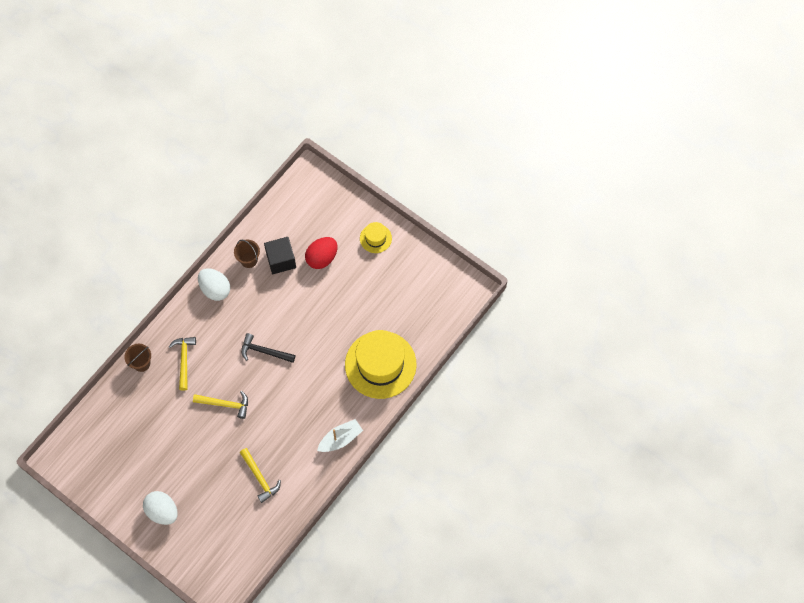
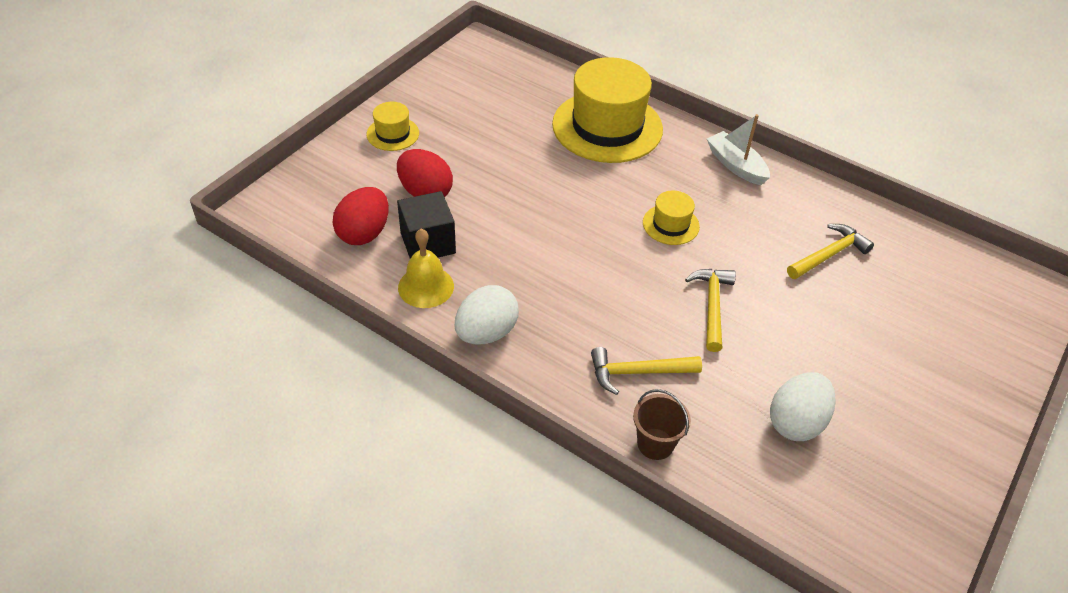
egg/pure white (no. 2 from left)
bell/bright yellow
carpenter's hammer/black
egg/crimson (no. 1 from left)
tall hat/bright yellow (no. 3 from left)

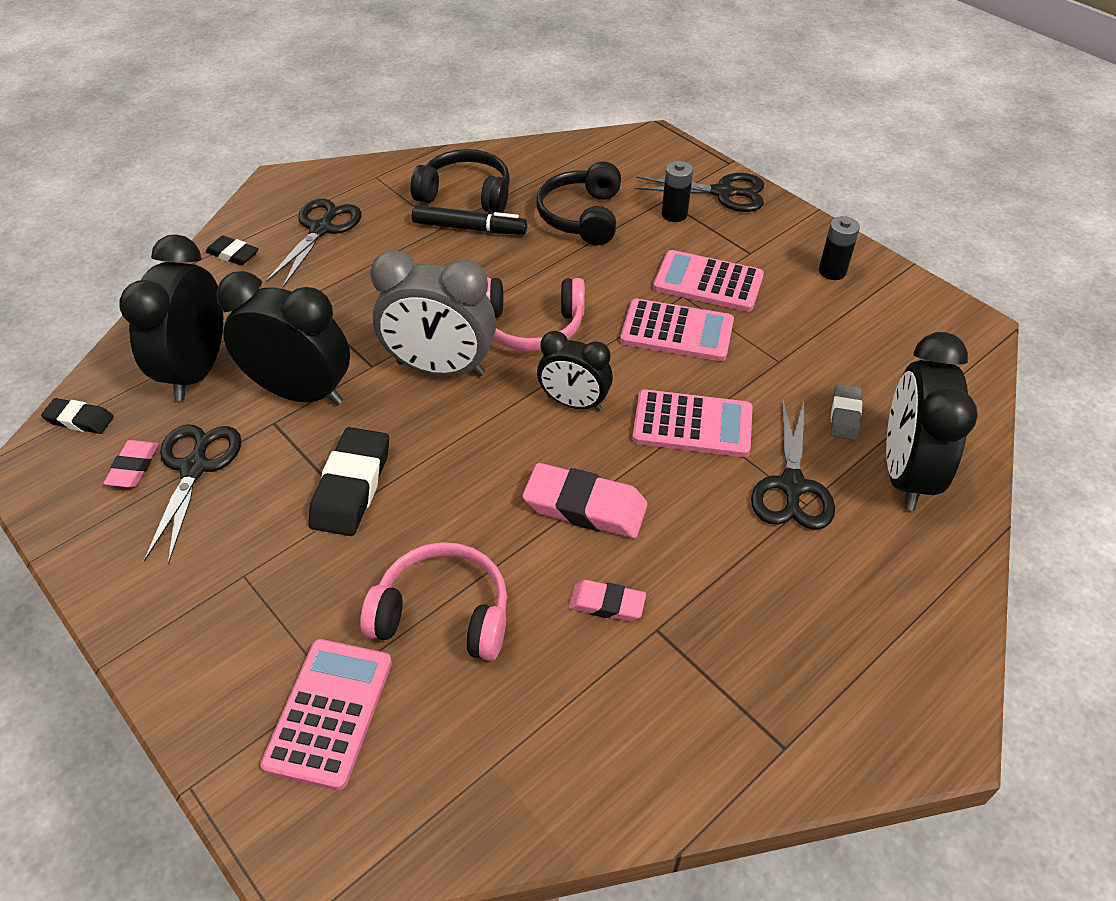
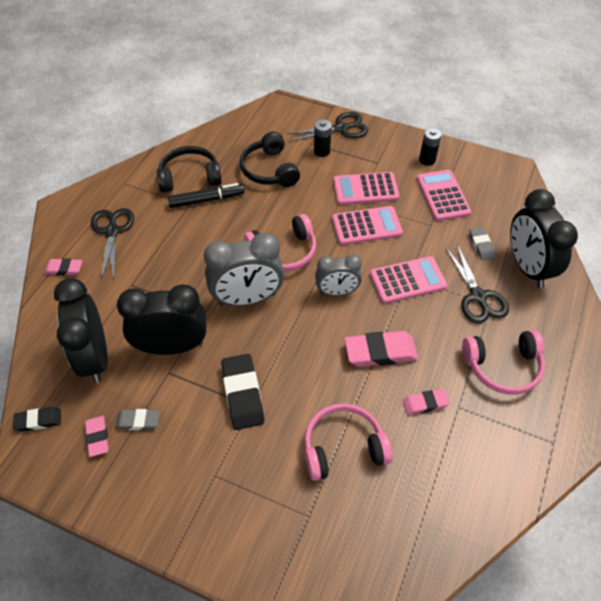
gum eraser/grey (no. 1 from left)
gum eraser/rosy (no. 1 from left)
pocket calculator/rosy (no. 4 from left)
alarm clock/grey (no. 2 from left)
headphones/rosy (no. 3 from left)

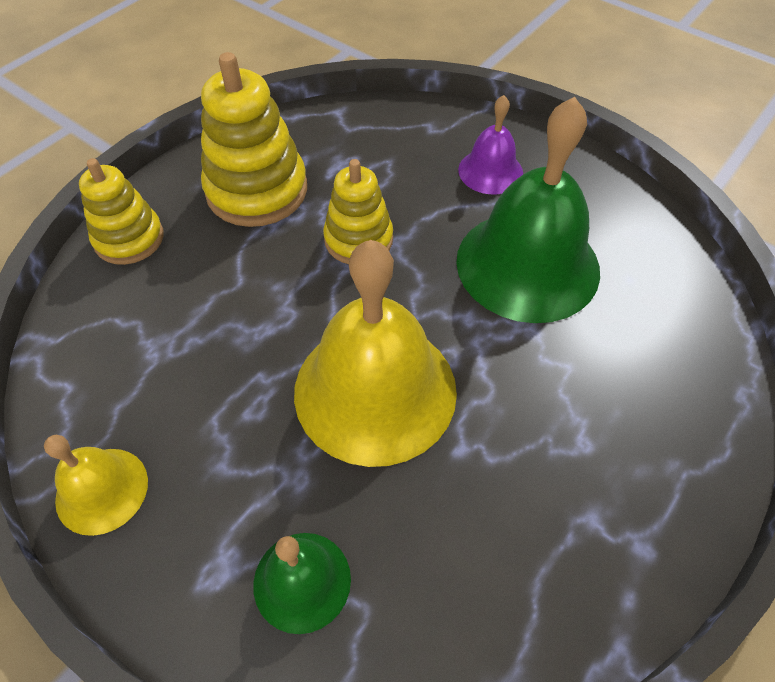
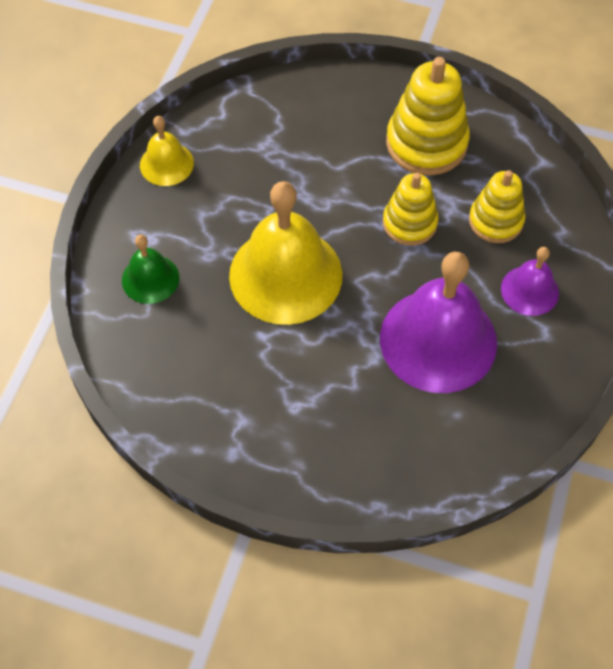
stacking rings/bright yellow (no. 3 from left)
bell/purple (no. 1 from left)

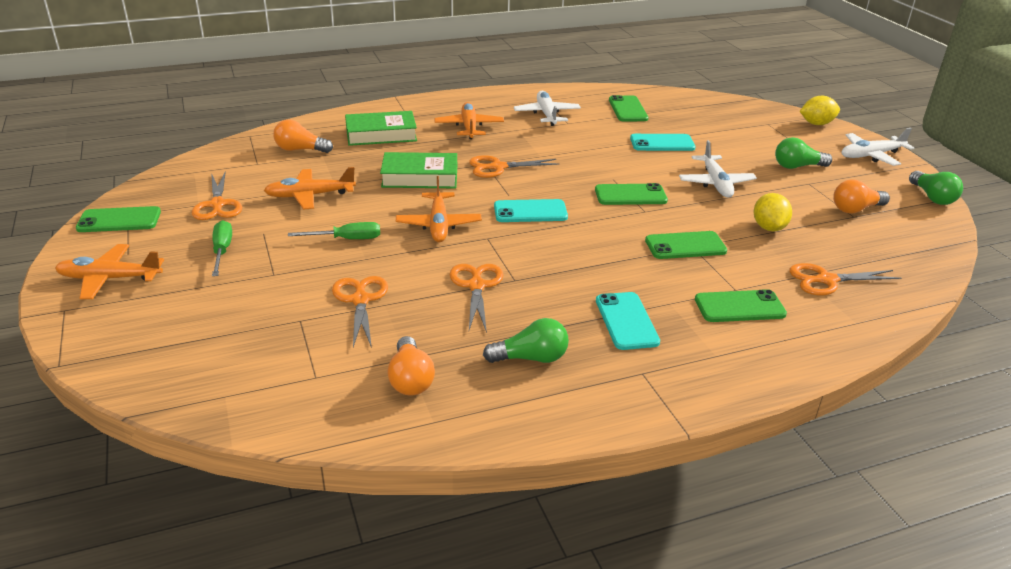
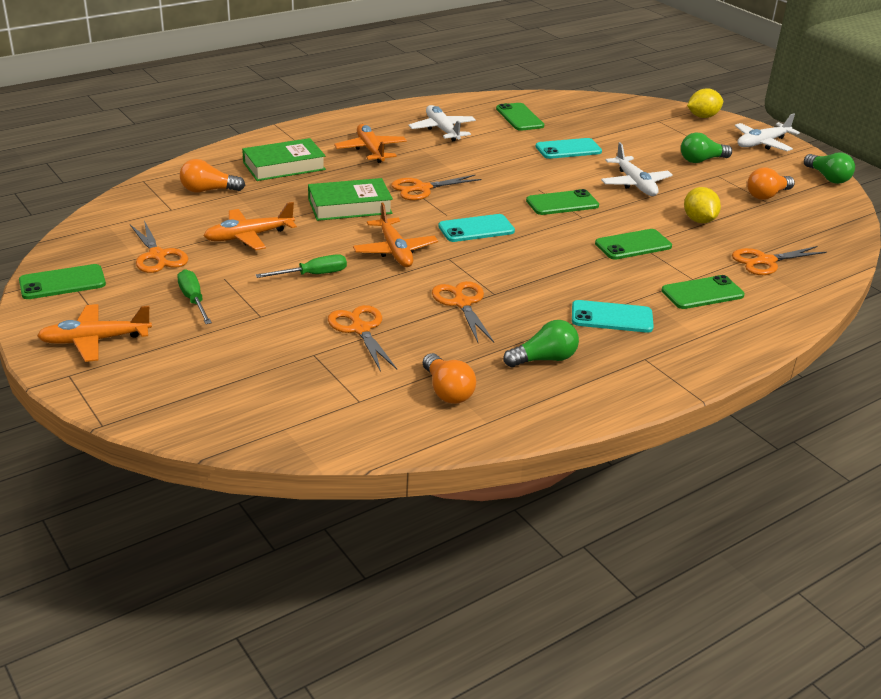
phone/aqua (no. 3 from left)

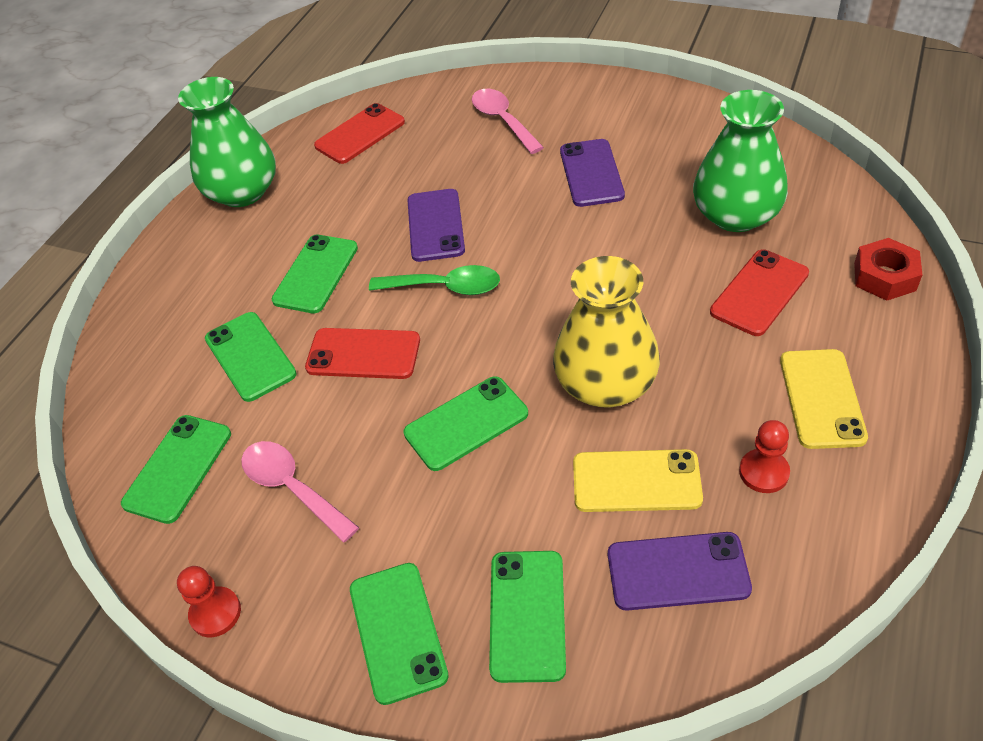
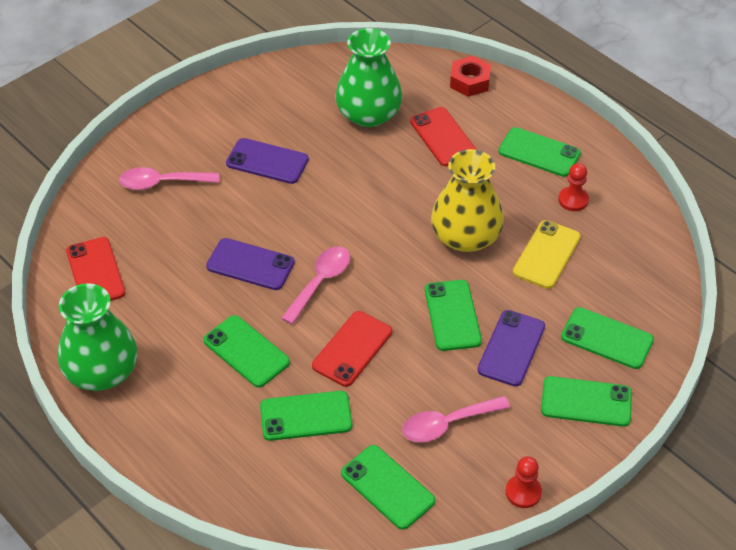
spoon/rosy (no. 2 from left)
phone/purple (no. 3 from left)
phone/emerald (no. 5 from left)

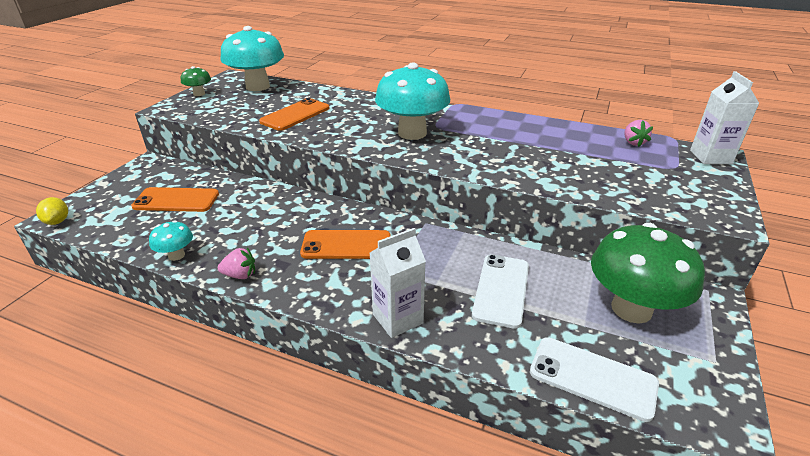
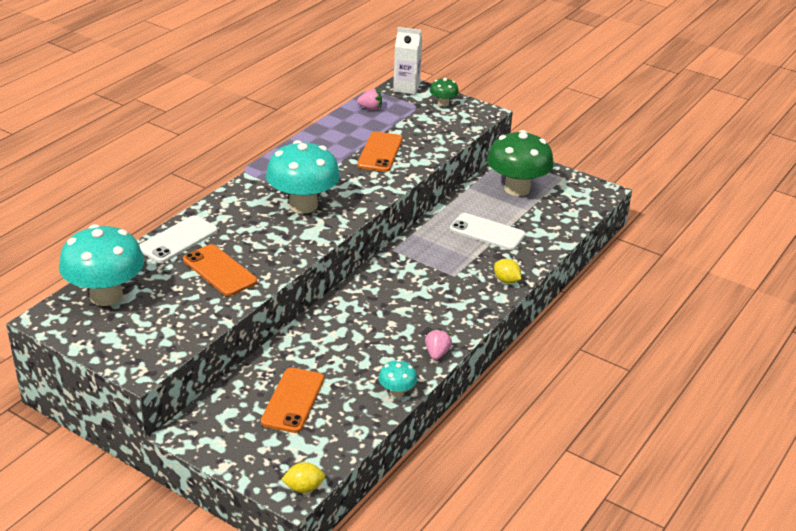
mushroom/emerald (no. 1 from left)
phone/bright orange (no. 3 from left)
lemon/bright yellow (no. 2 from left)
phone/pure white (no. 1 from left)

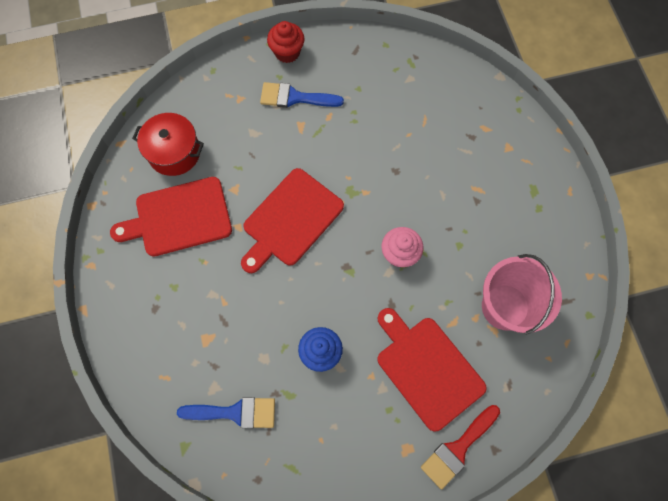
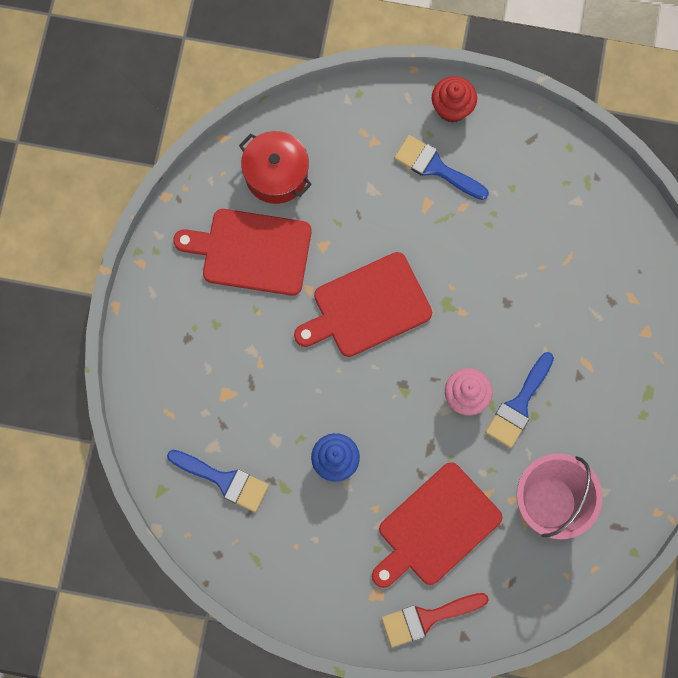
bread board/crimson (no. 3 from left)
paintbrush/blue (no. 3 from left)

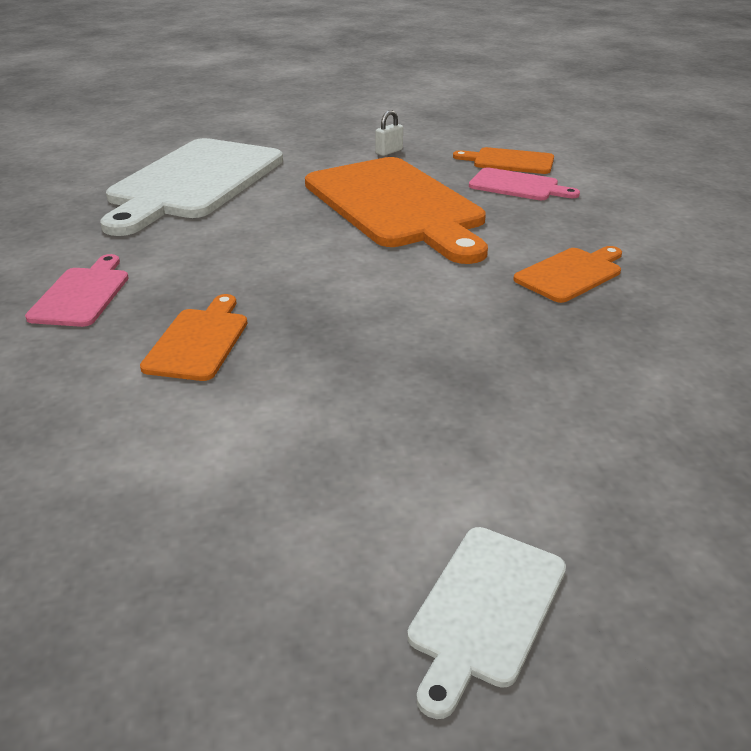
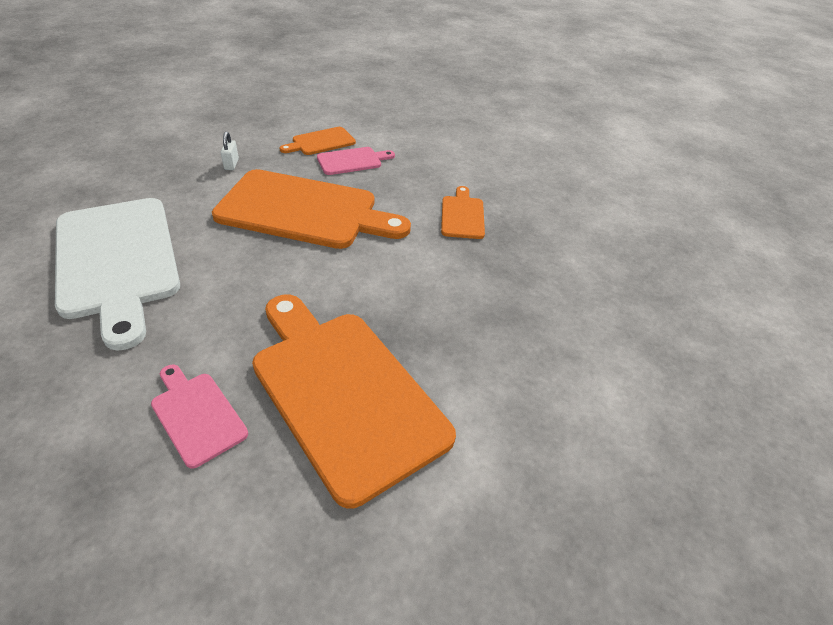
bread board/bright orange (no. 3 from left)
bread board/pure white (no. 2 from left in the first image)

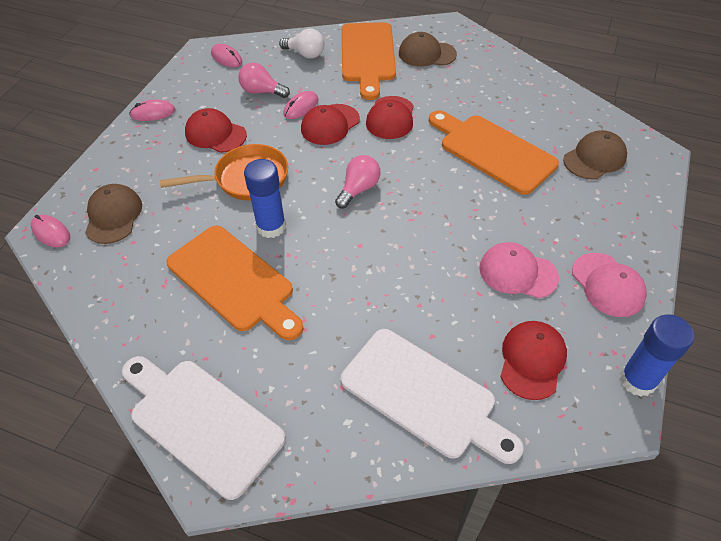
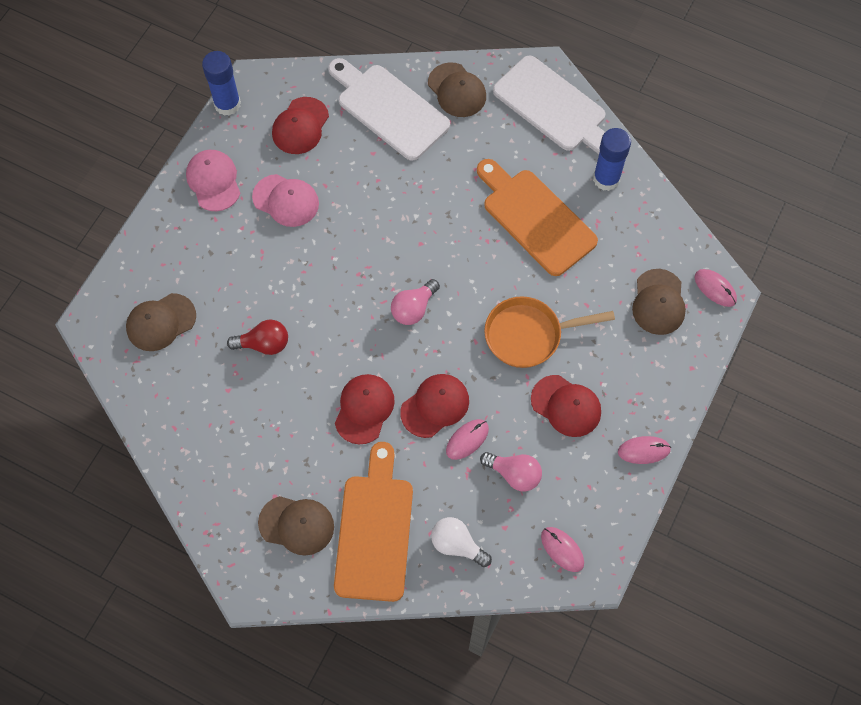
stick of glue/blue (no. 2 from left)
light bulb/crimson
peaked cap/dark brown (no. 3 from left)

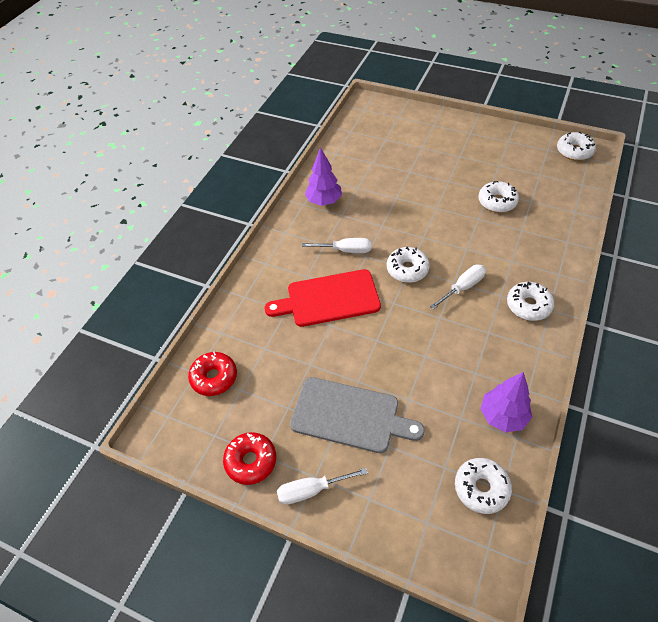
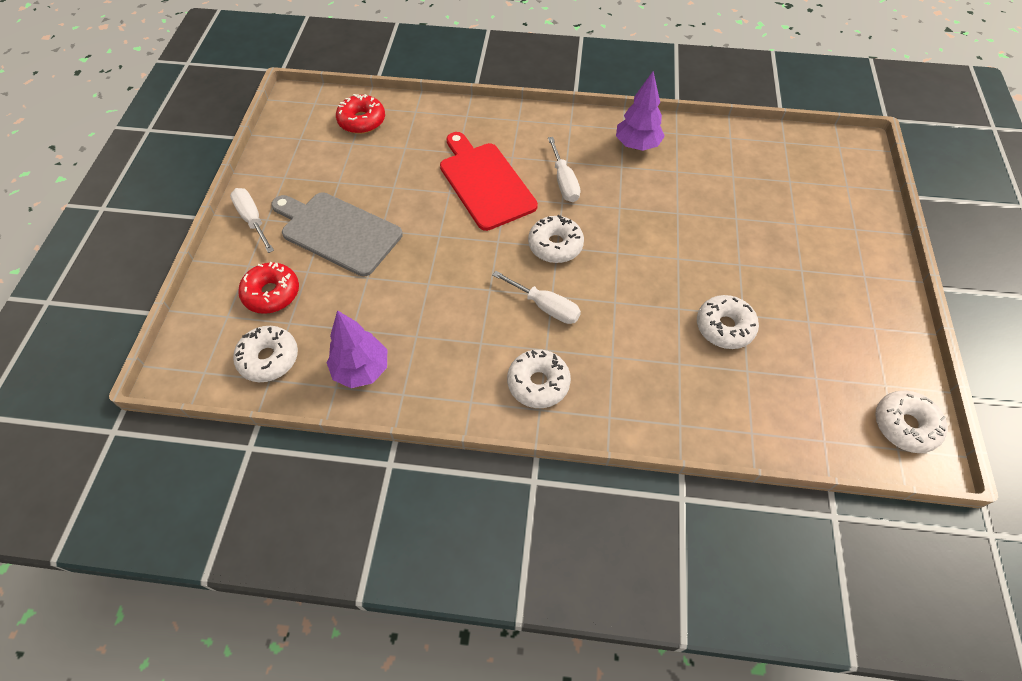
donut/crimson (no. 1 from left)
bread board/grey

